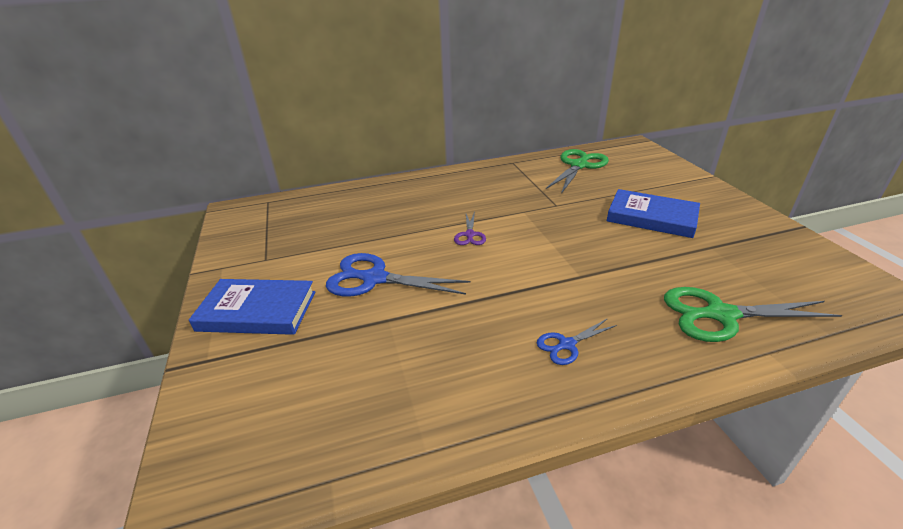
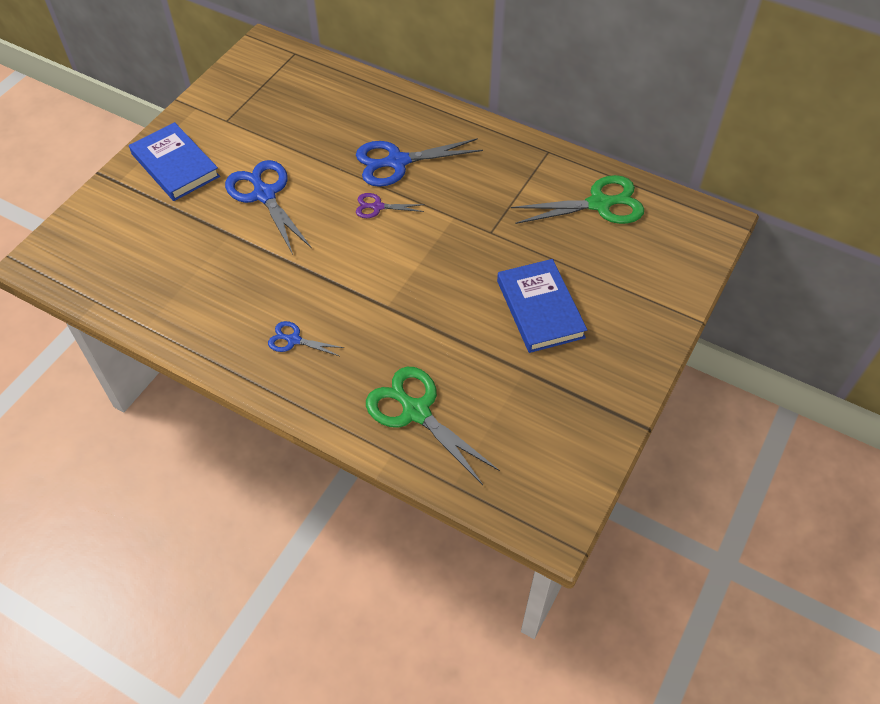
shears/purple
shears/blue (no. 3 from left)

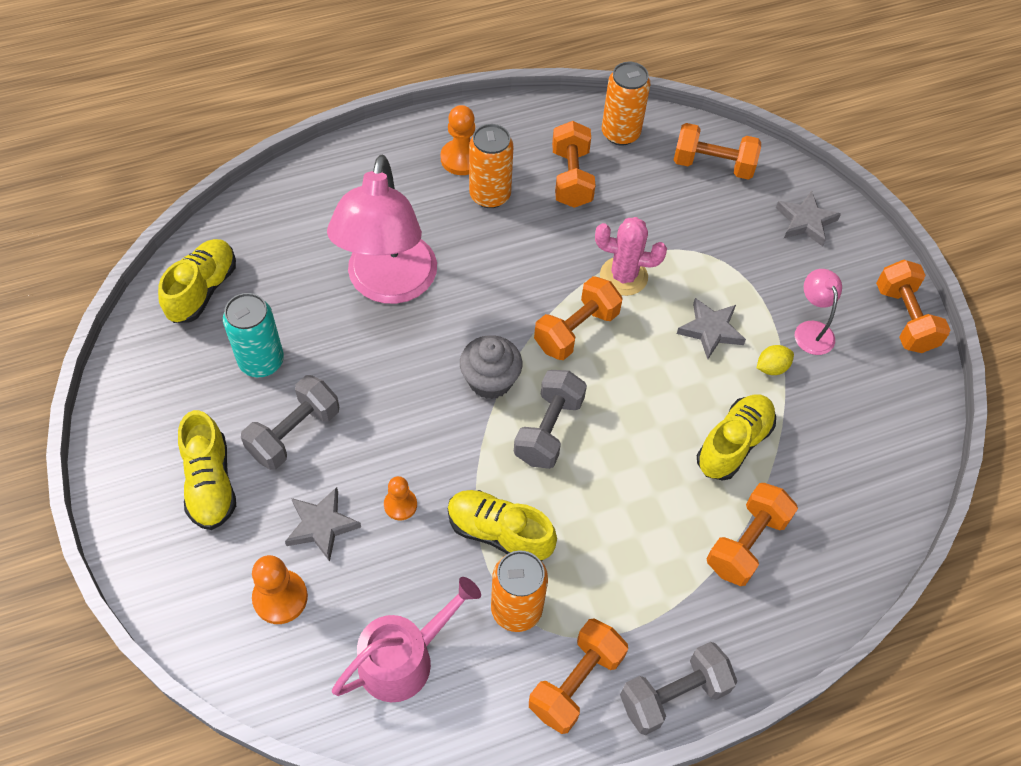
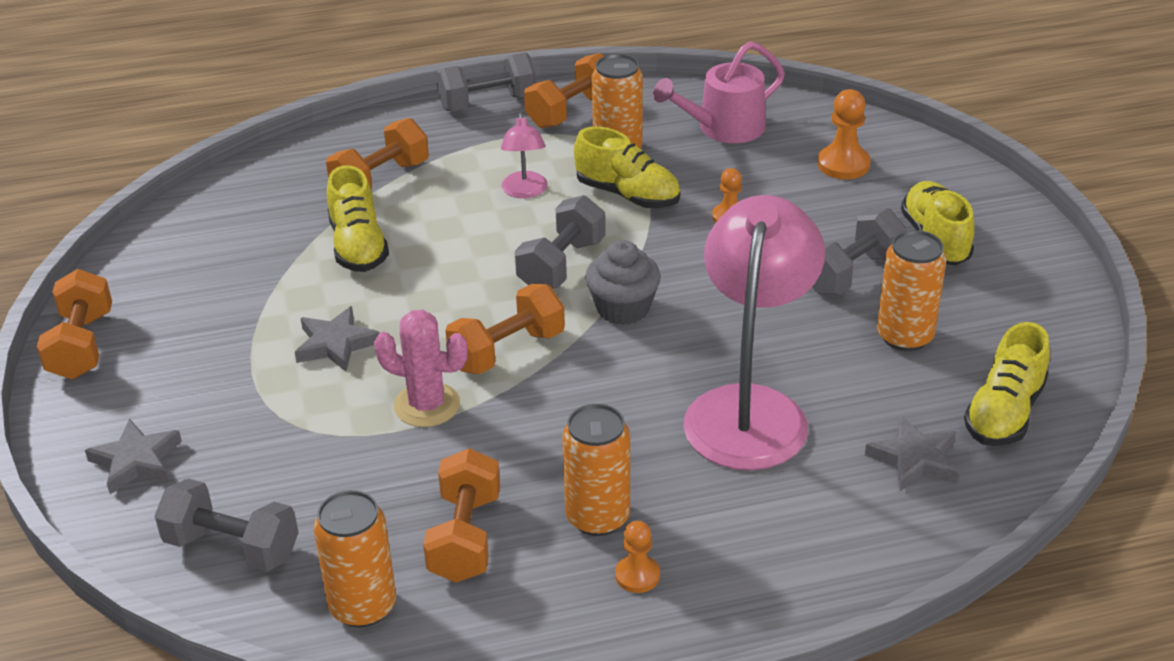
tin/bright orange (no. 4 from left)
five-pointed star/grey (no. 3 from left)
pawn/bright orange (no. 1 from left)
hand weight/grey (no. 1 from left)
sneaker/bright yellow (no. 1 from left)
lemon/bright yellow
lamp/rosy (no. 1 from left)

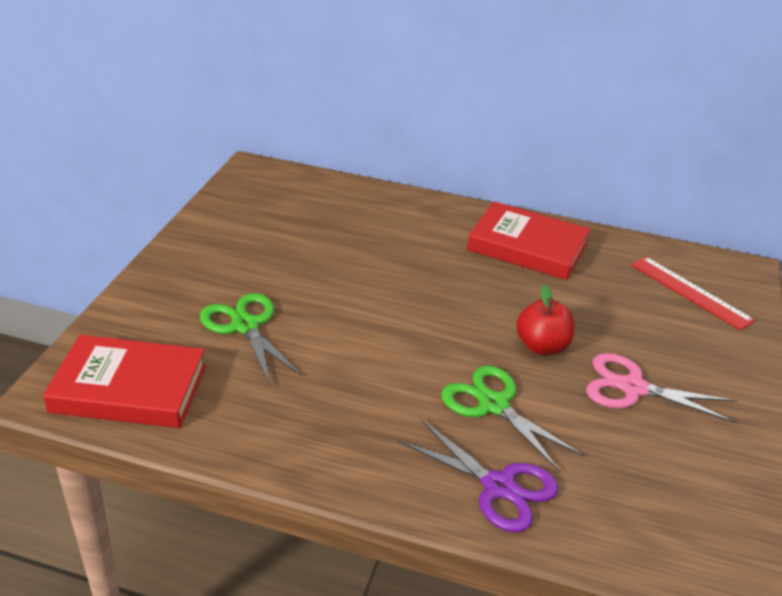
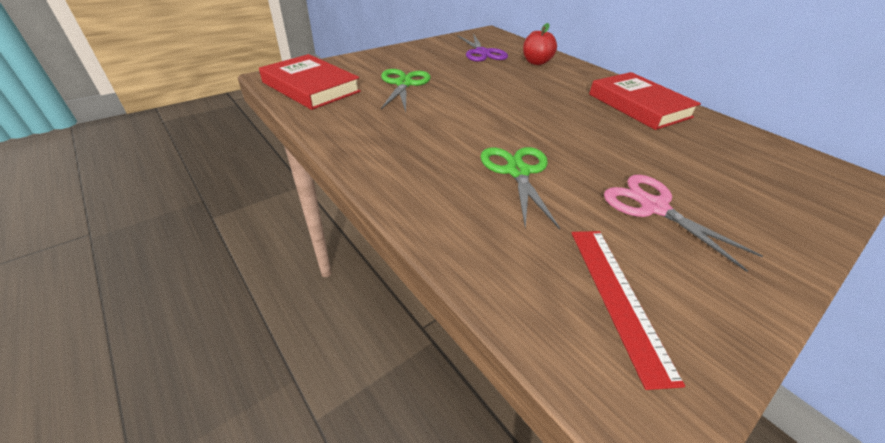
shears/purple
apple/crimson
straightedge/crimson

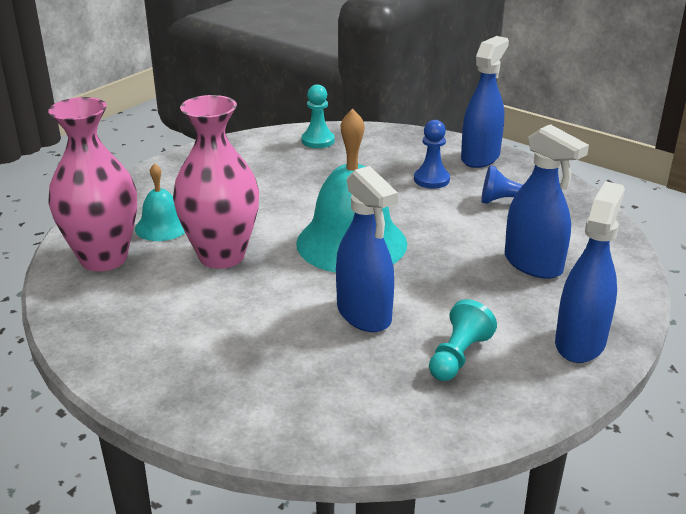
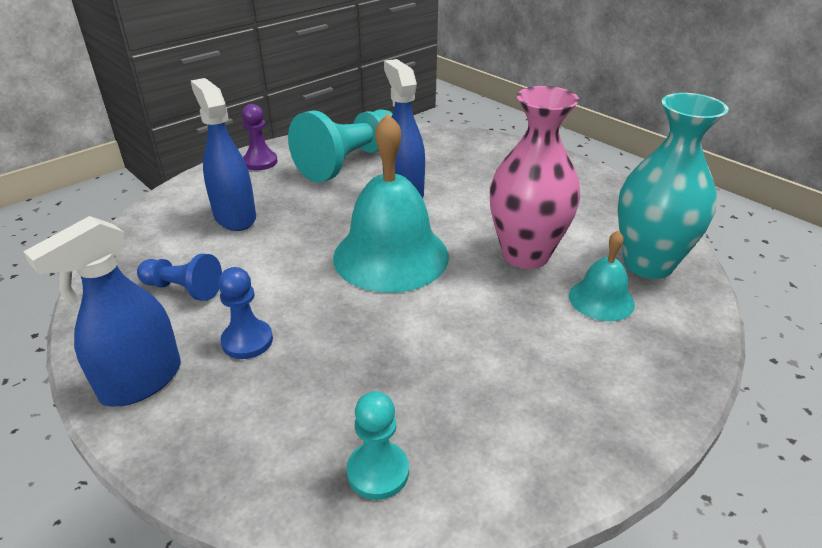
flower vase/aqua
pawn/aqua (no. 1 from left)
pawn/purple

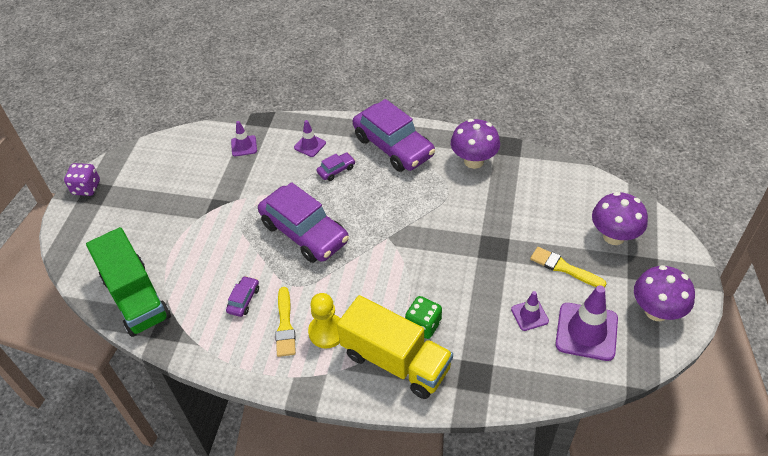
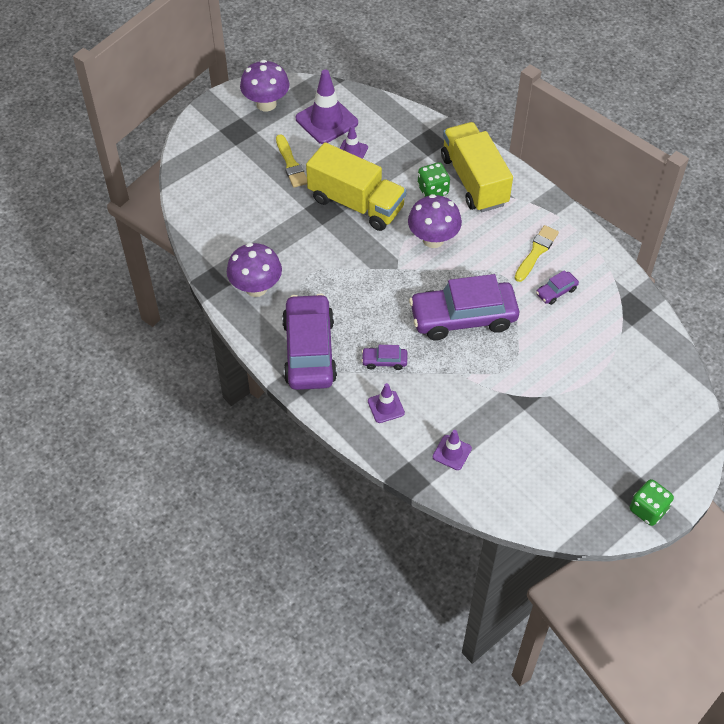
dice/emerald (no. 2 from left)
lorry/emerald
automobile/purple (no. 3 from left)
pawn/bright yellow
mushroom/purple (no. 3 from left)
lorry/bright yellow (no. 1 from left)

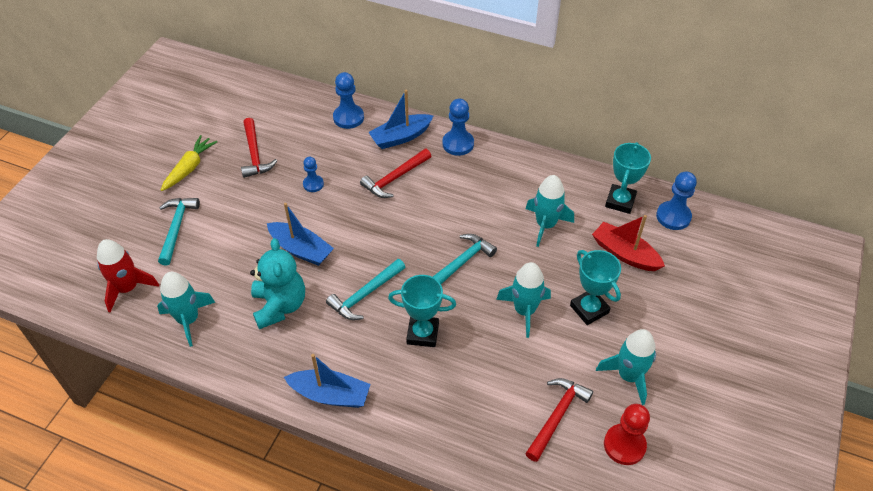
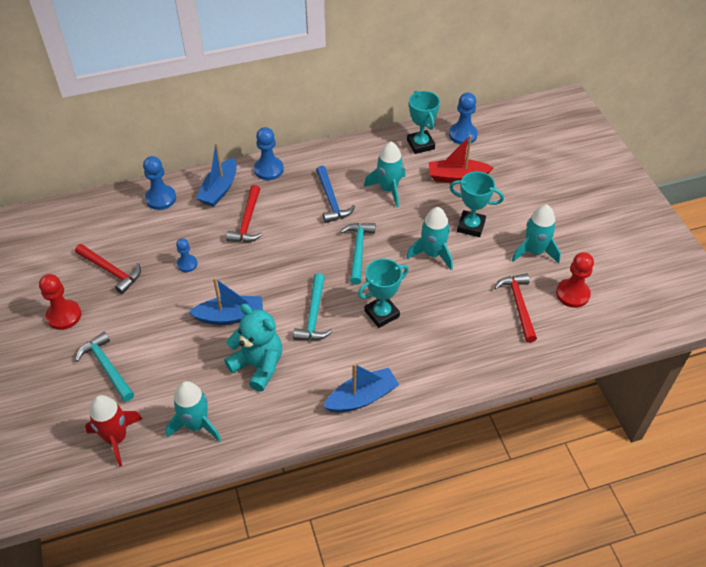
pawn/crimson (no. 1 from left)
carpenter's hammer/blue

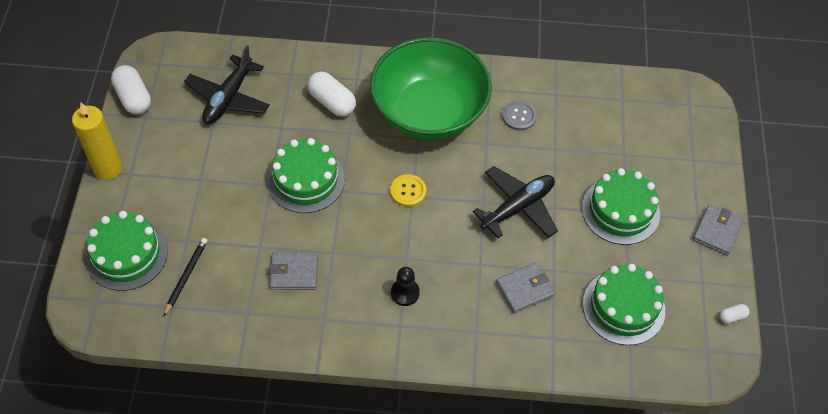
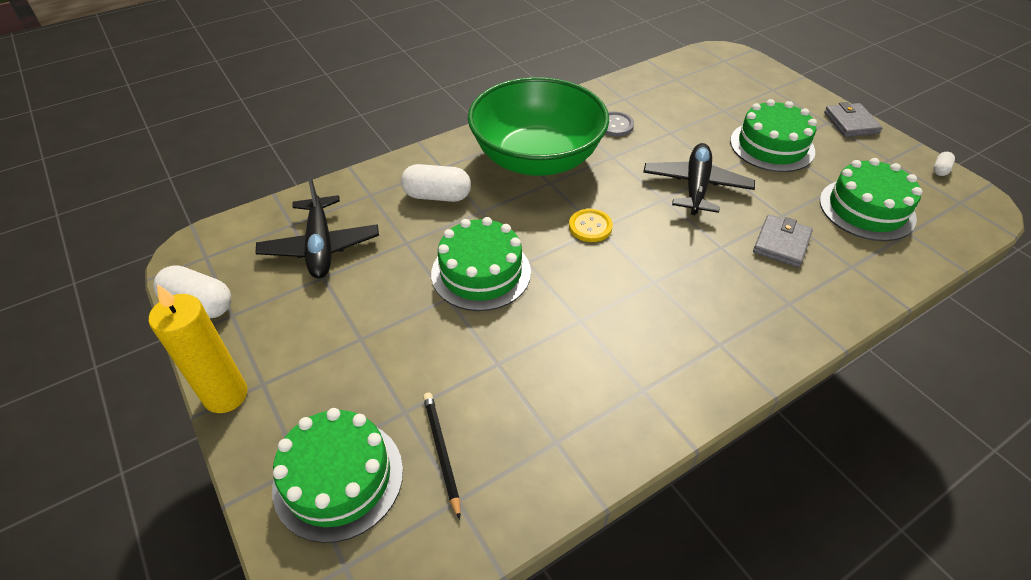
card wallet/grey (no. 1 from left in the first image)
pawn/black

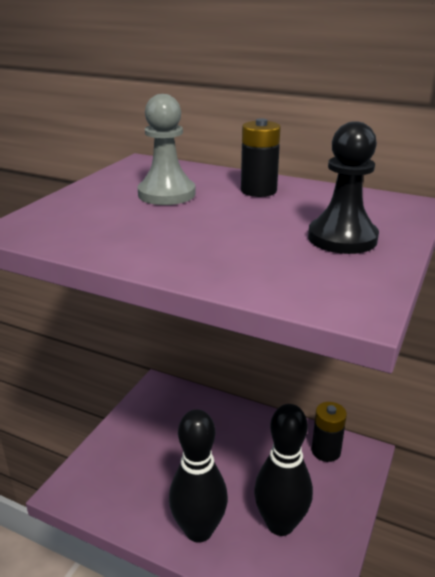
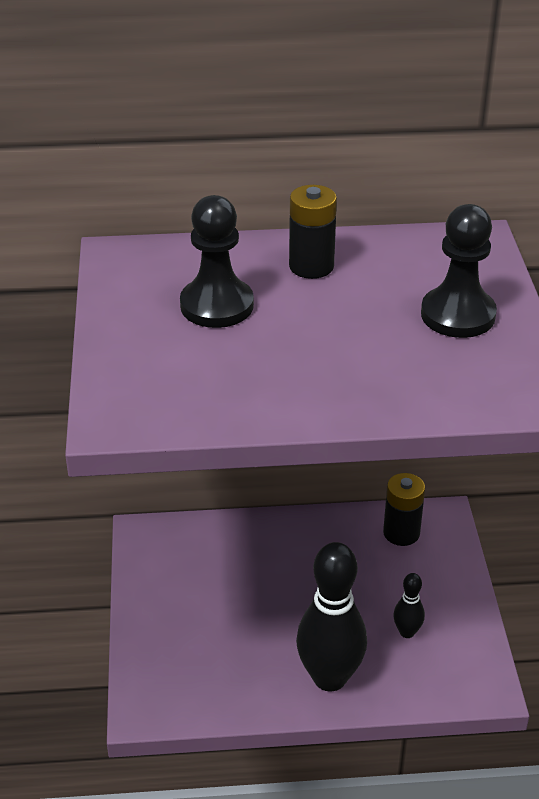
pawn/black (no. 1 from left)
bowling pin/black (no. 2 from left)

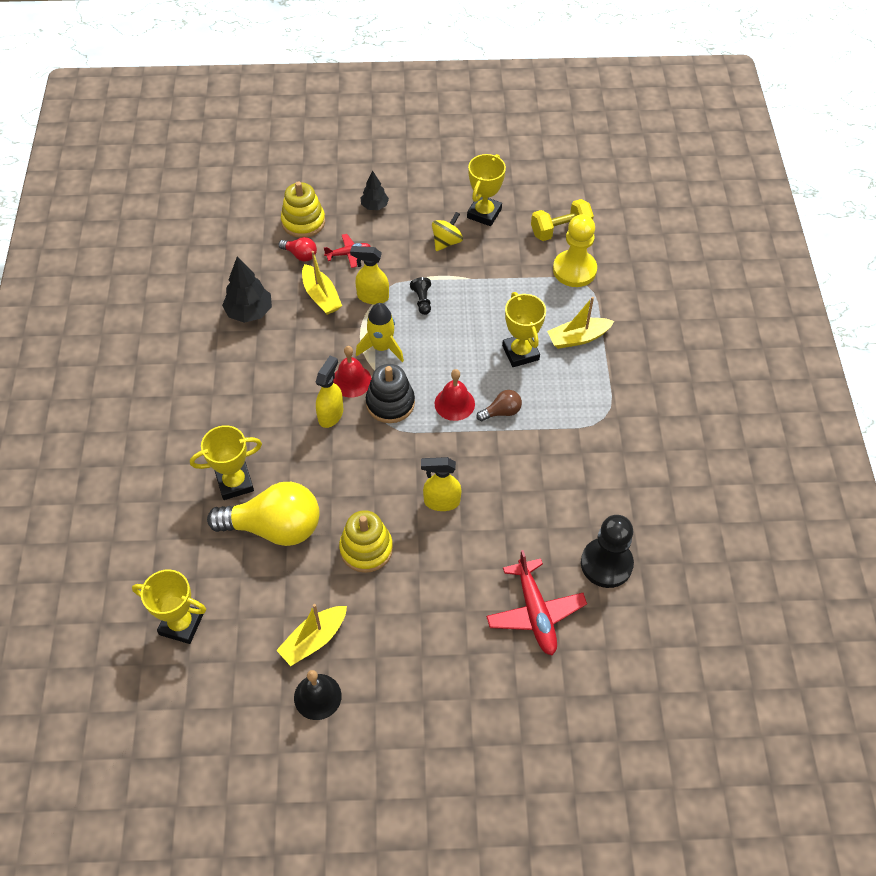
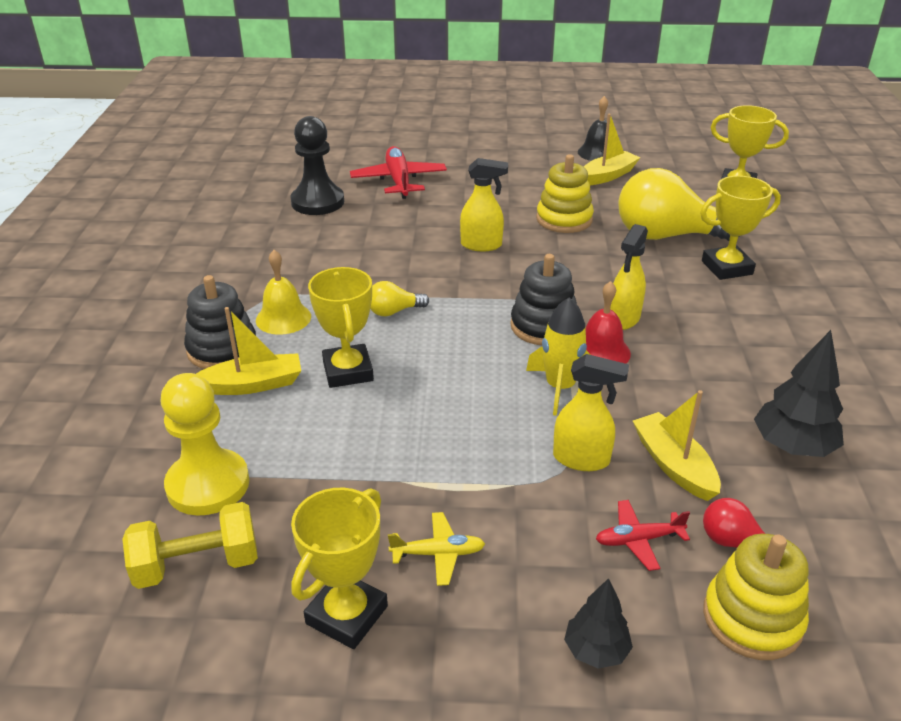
pawn/black (no. 1 from left in the first image)
aeroplane/bright yellow
bell/crimson (no. 2 from left in the first image)
light bulb/bright yellow (no. 1 from left)
stacking rings/black (no. 1 from left)
bell/bright yellow

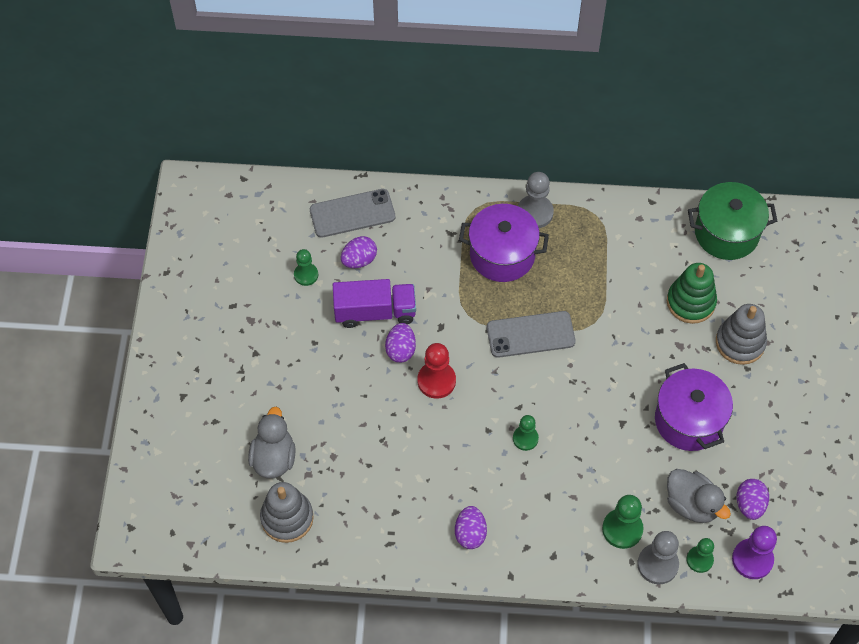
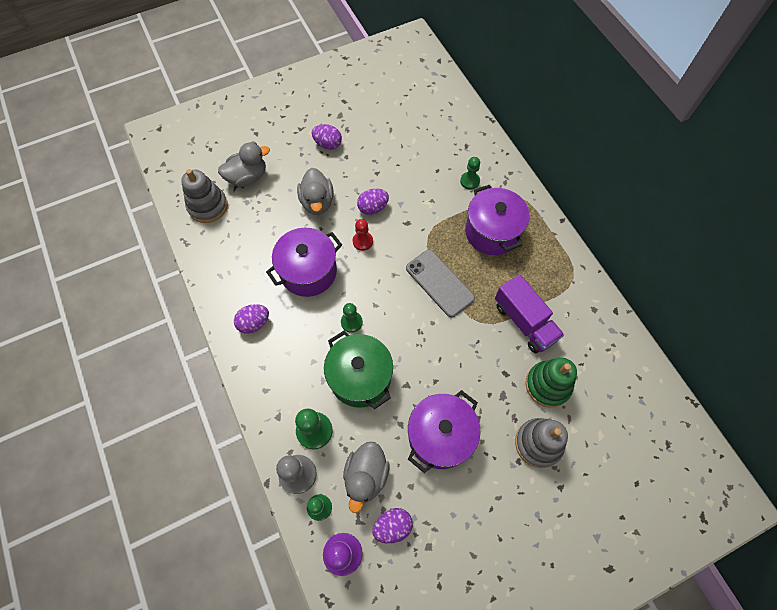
pawn/emerald (no. 4 from left)
phone/grey (no. 1 from left in the first image)
lorry/purple
egg/purple (no. 2 from left)
pawn/crimson
pawn/grey (no. 1 from left in the first image)
stockpot/emerald
stockpot/purple (no. 1 from left)
rubber duck/grey (no. 2 from left)

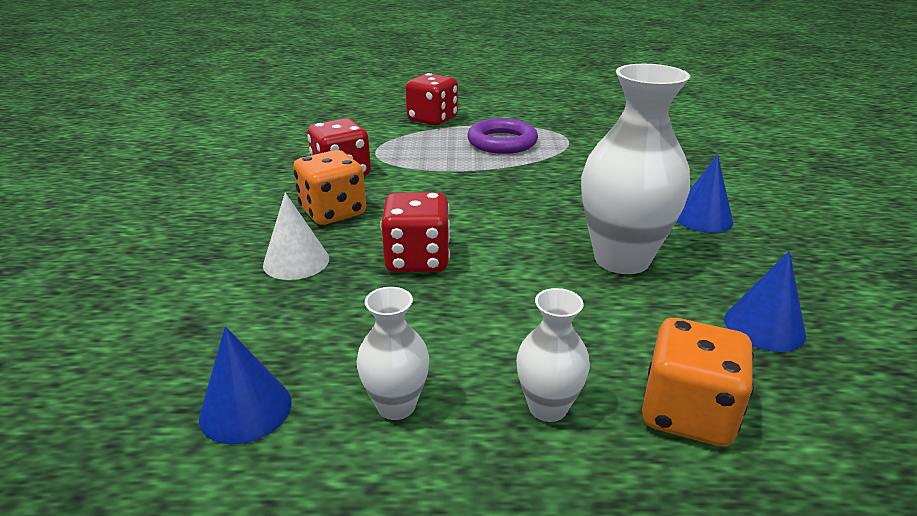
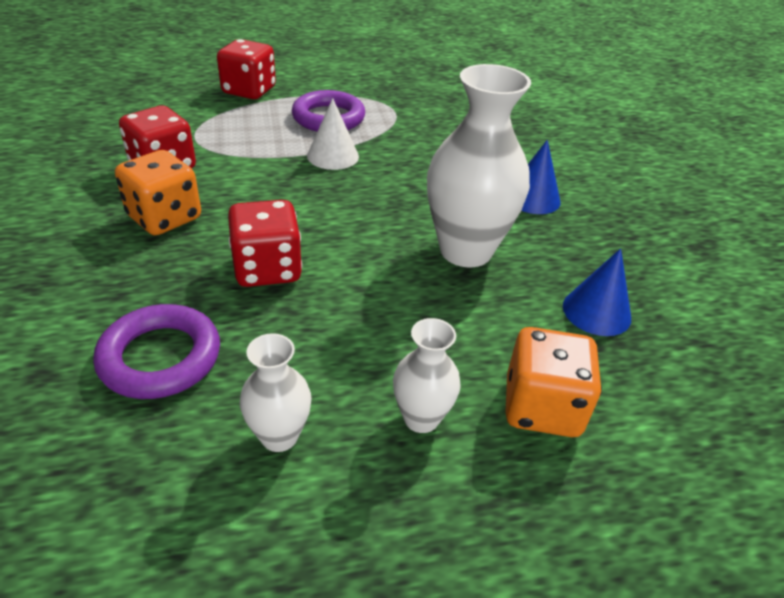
solid cone/blue (no. 1 from left in the first image)
solid cone/pure white
hoop/purple (no. 1 from left)

